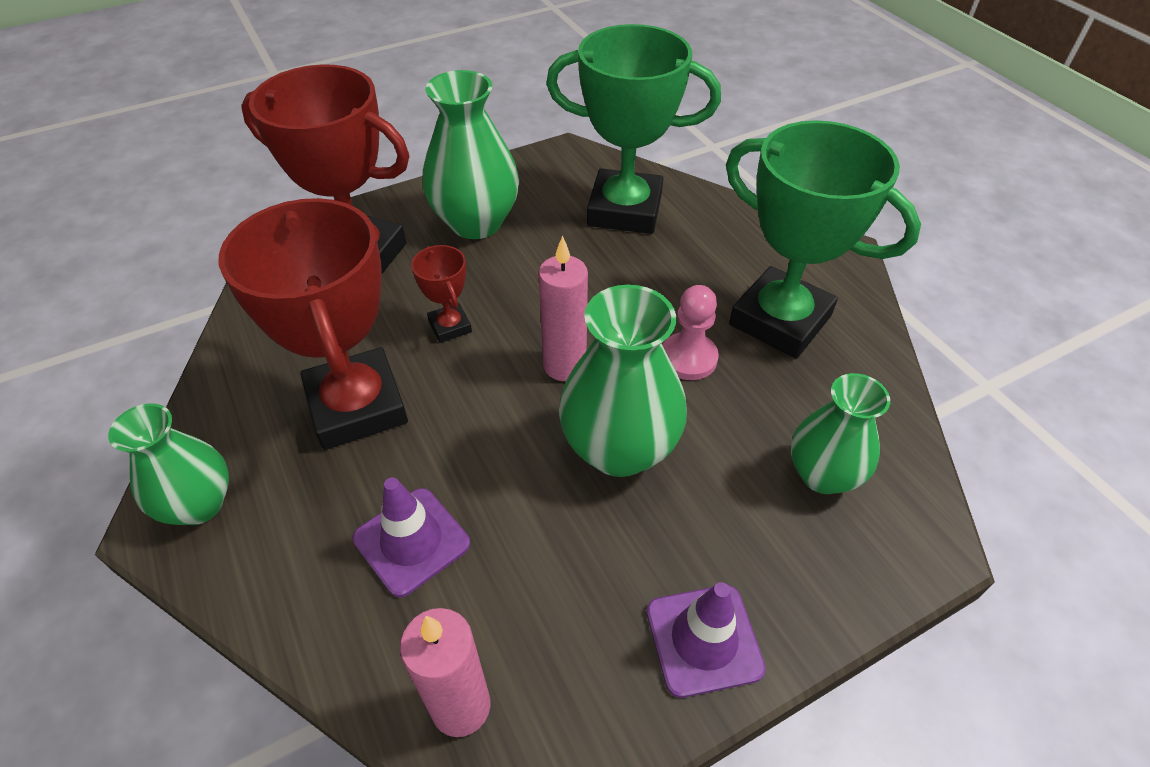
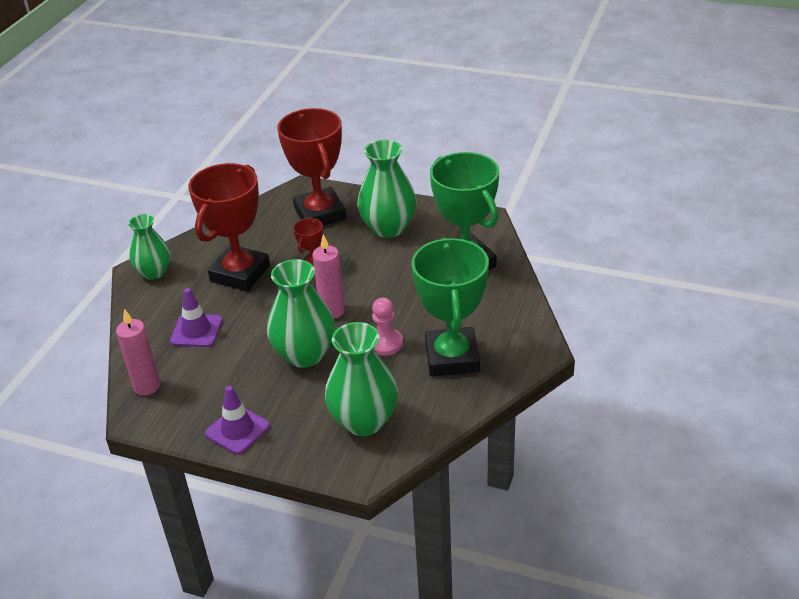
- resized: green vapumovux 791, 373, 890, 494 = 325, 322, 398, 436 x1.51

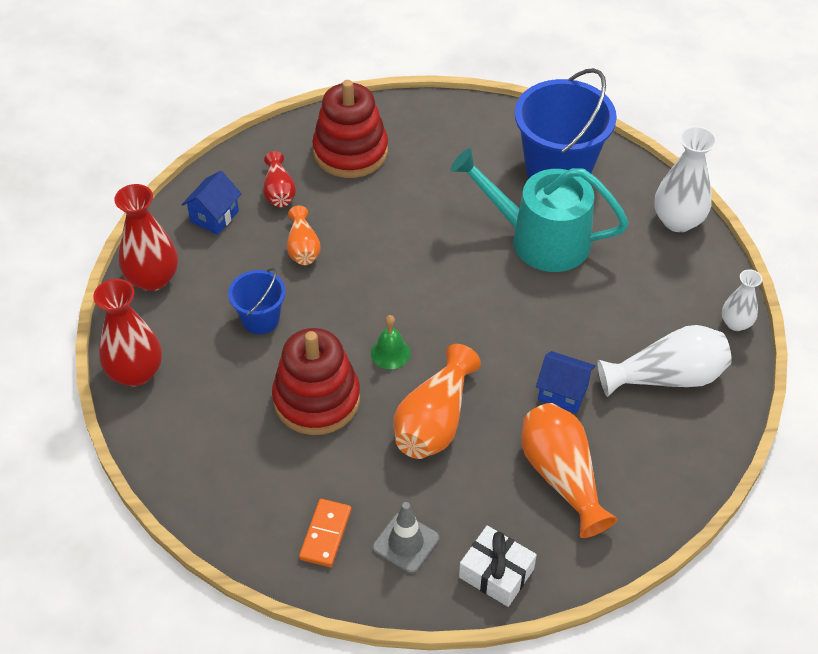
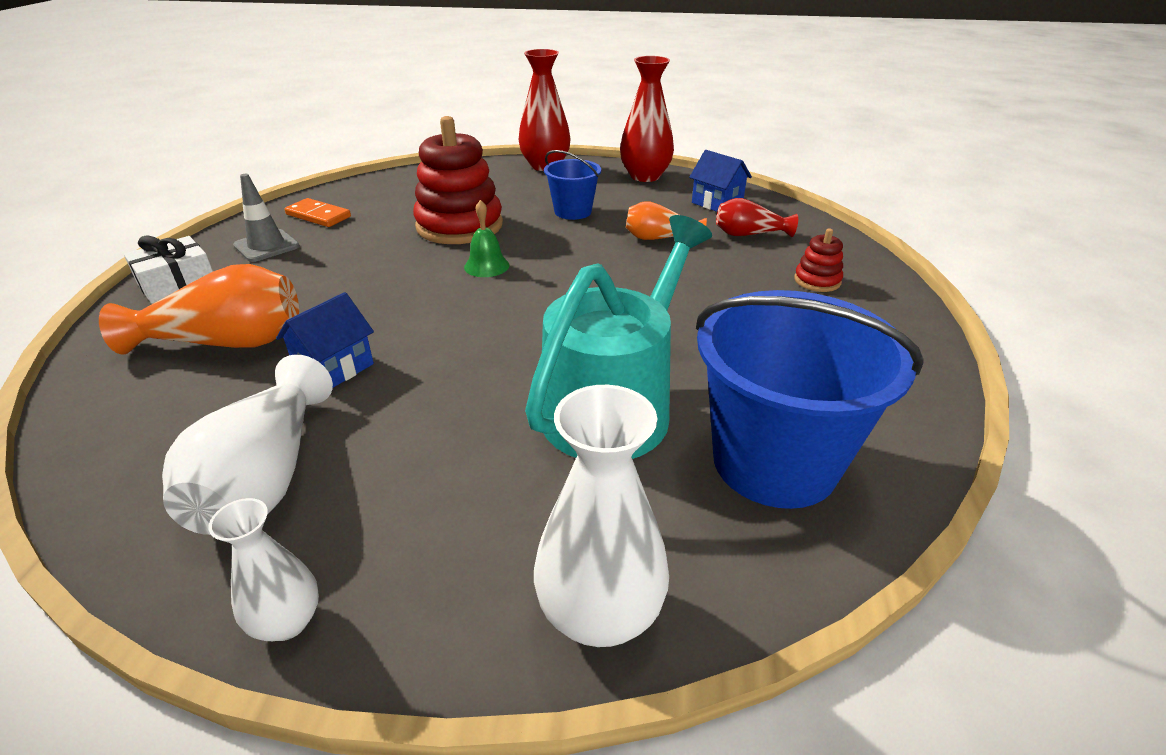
- resized: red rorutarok 312, 80, 388, 178 = 794, 228, 843, 292 x0.46
- removed: orange vapumovux 393, 344, 481, 459

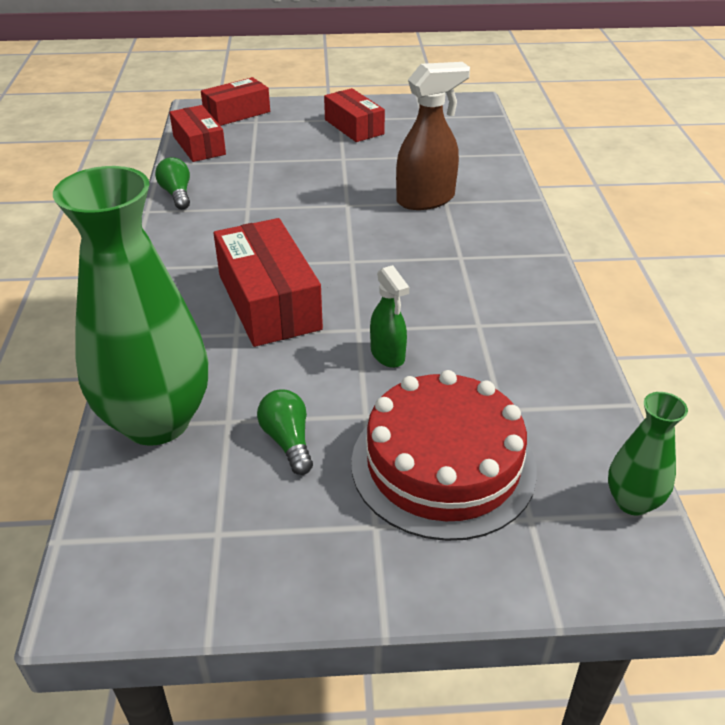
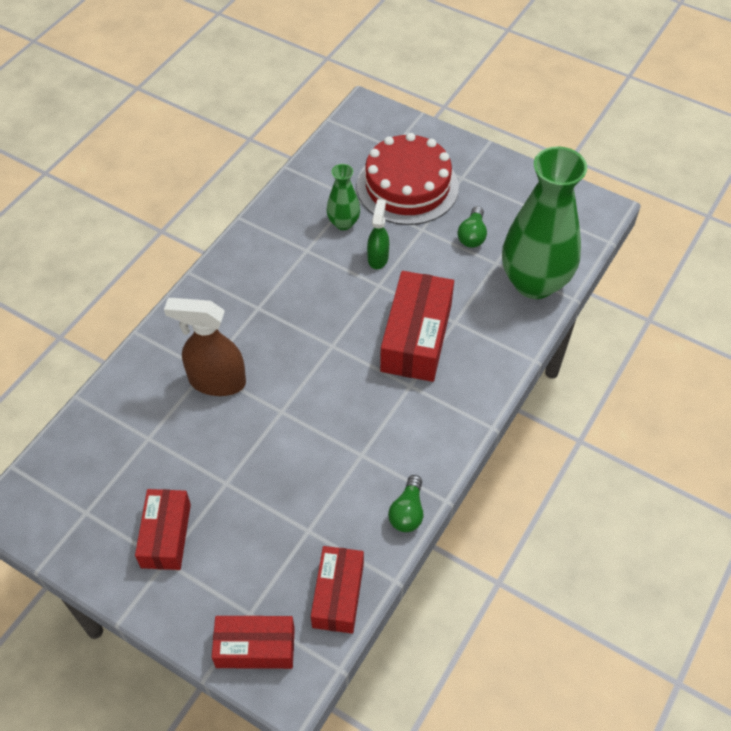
- moved: green vapumovux 608, 392, 688, 516 to 326, 164, 360, 230

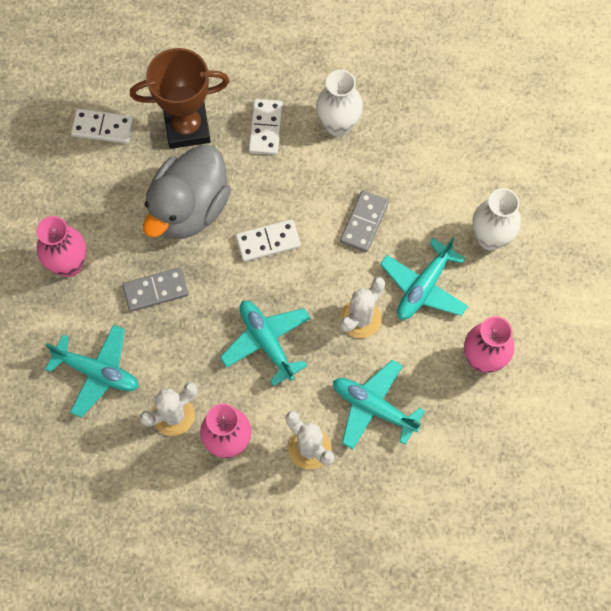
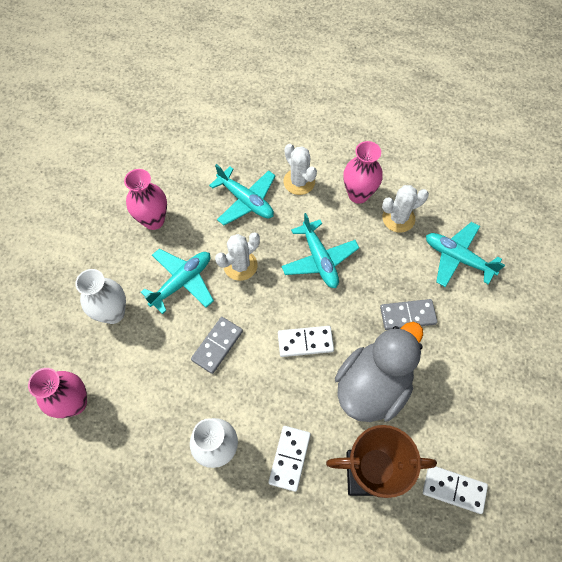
- moved: pink vapumovux 36, 216, 86, 277 to 28, 368, 87, 418

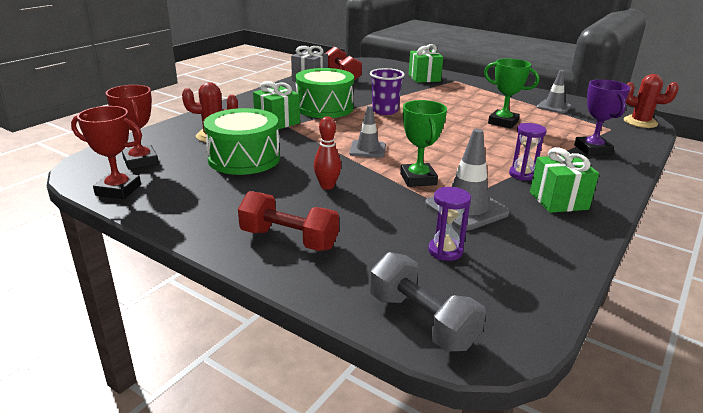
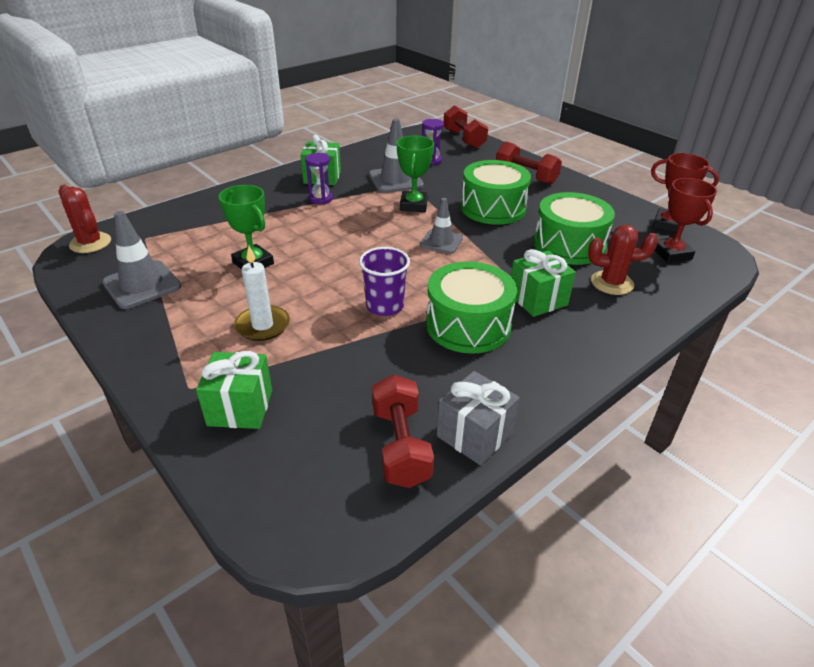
- resized: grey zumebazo 537, 70, 572, 114 = 102, 211, 181, 309 x1.52
- removed: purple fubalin 574, 79, 630, 156
- replaced: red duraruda 314, 116, 341, 190 to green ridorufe 461, 160, 531, 225
- recoloured: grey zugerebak 370, 252, 486, 352 to red zugerebak 444, 105, 488, 149
- added: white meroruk 234, 246, 290, 341

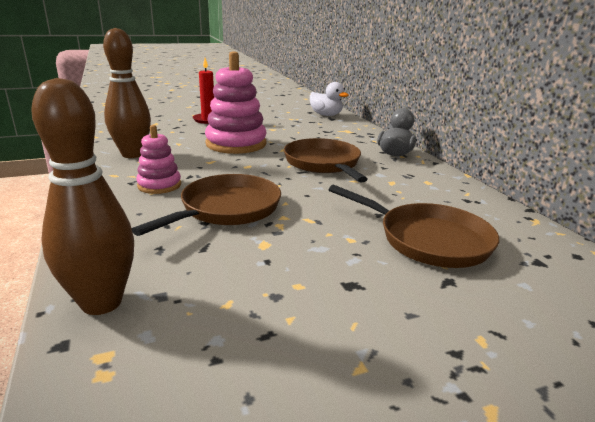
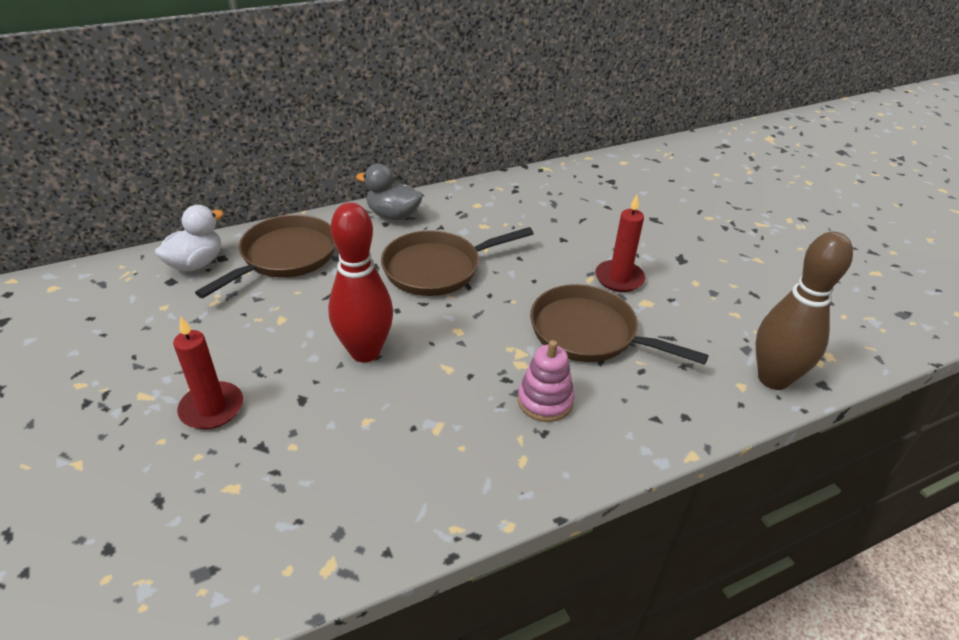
- removed: brown duraruda 103, 28, 151, 158
- replaced: pink rorutarok 205, 51, 267, 154 to red duraruda 328, 202, 393, 362
- moved: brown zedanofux 328, 185, 499, 268 to 195, 215, 336, 298
- added: red meroruk 595, 195, 645, 292

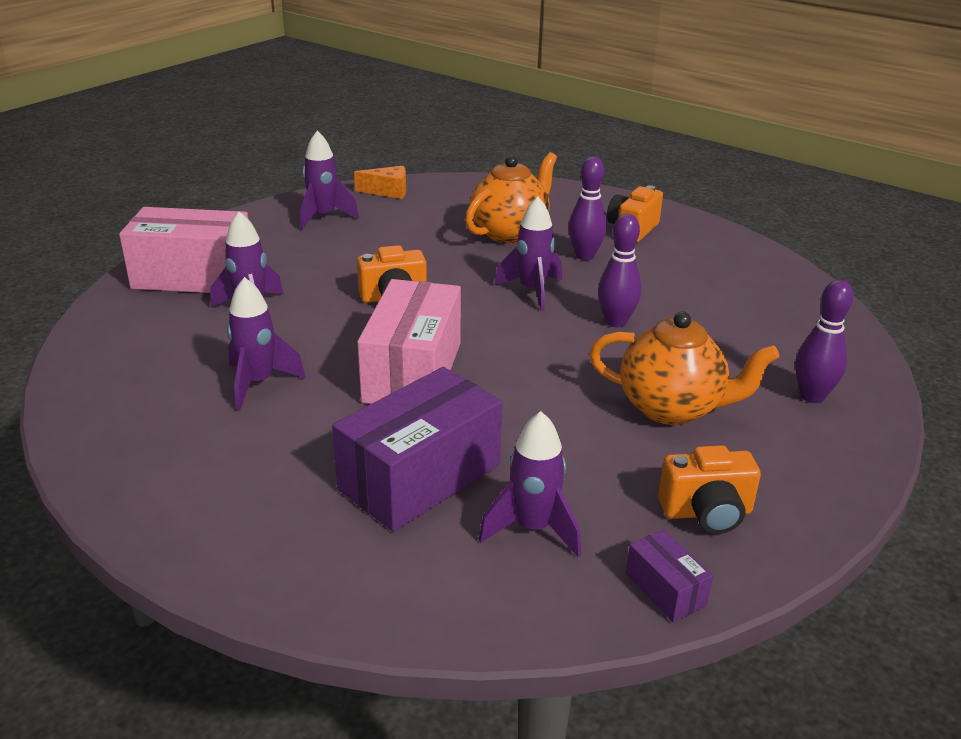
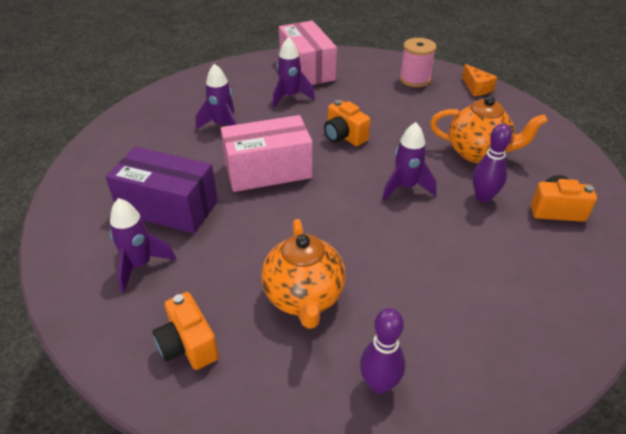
- replaced: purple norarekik 300, 131, 359, 230 to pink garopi 400, 38, 437, 87
- removed: purple duraruda 598, 214, 642, 327
- removed: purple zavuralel 626, 529, 713, 622

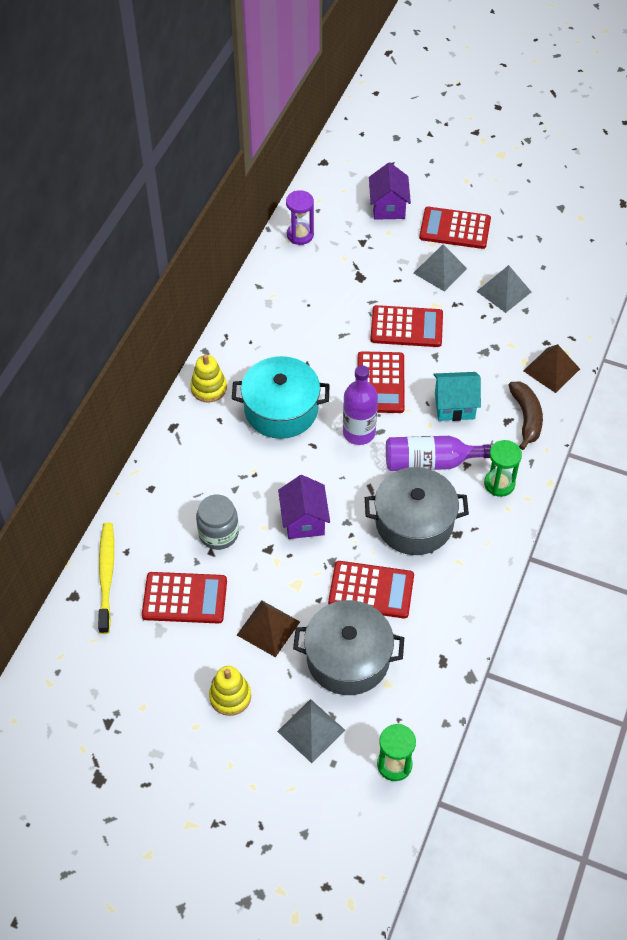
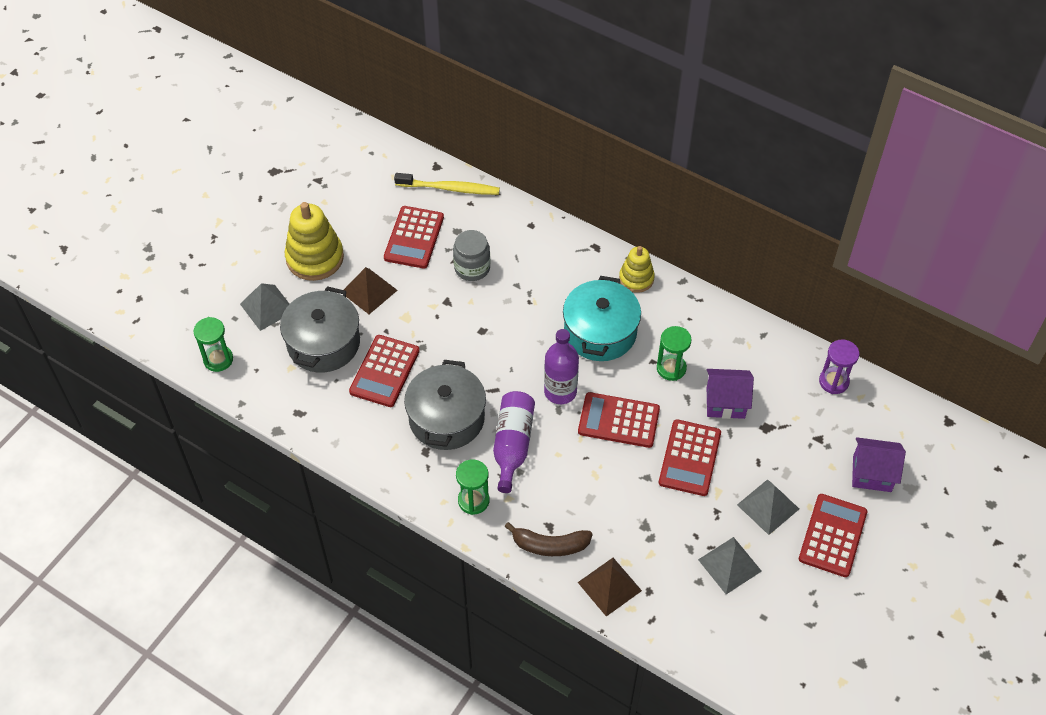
- removed: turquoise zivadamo 433, 372, 481, 421
- moved: purple zivadamo 278, 475, 330, 539 to 707, 369, 754, 419
- resized: yellow rorutarok 209, 666, 251, 716 = 285, 202, 344, 281 x1.66
- added: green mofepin 657, 326, 691, 381

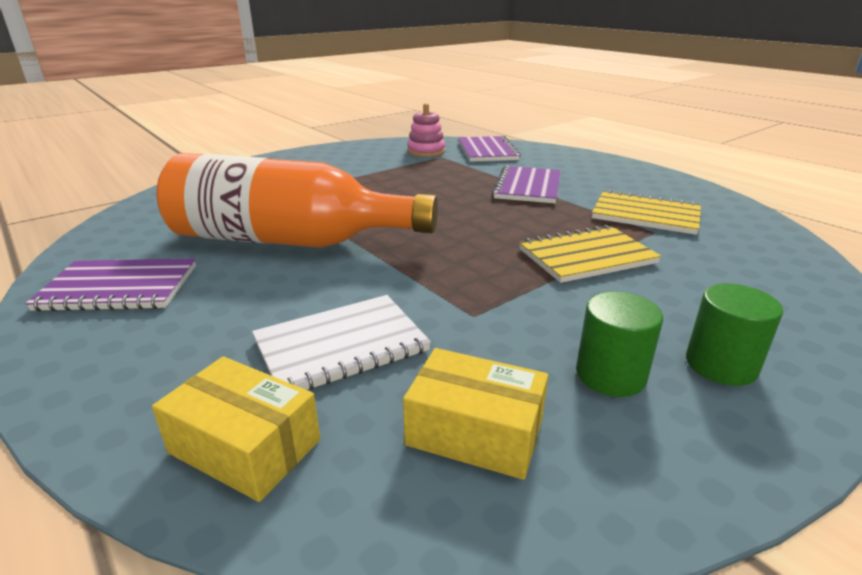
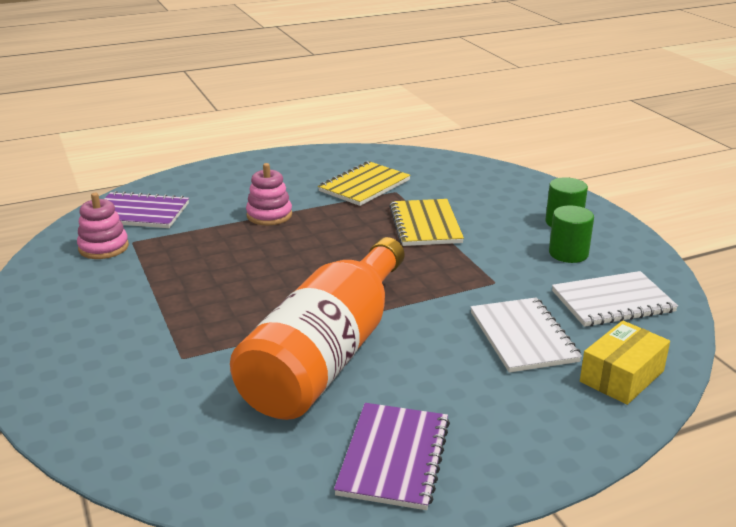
- replaced: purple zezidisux 492, 166, 561, 203 to pink rorutarok 246, 163, 292, 225
- replaced: yellow zavuralel 403, 348, 548, 480 to white zezidisux 552, 271, 678, 327

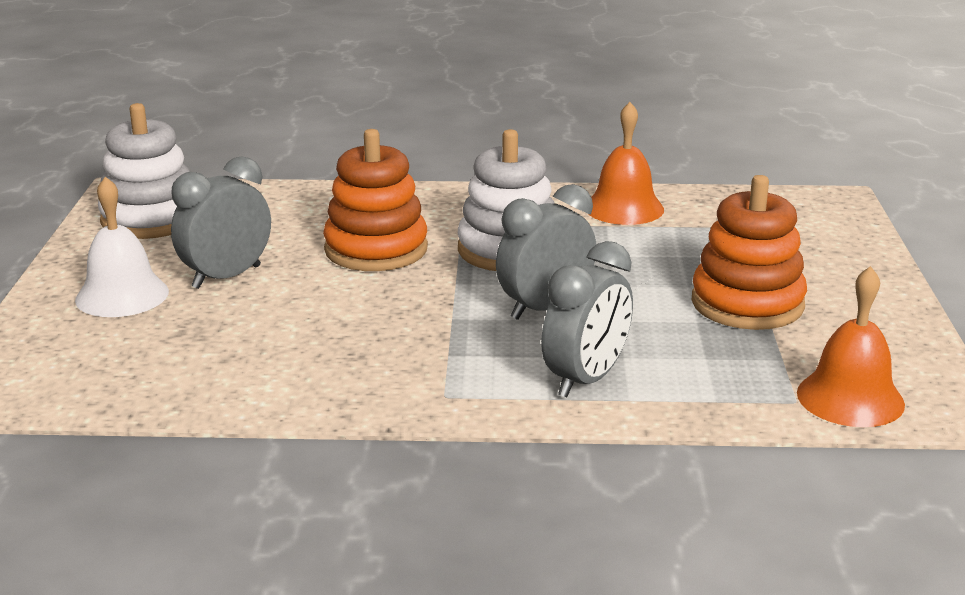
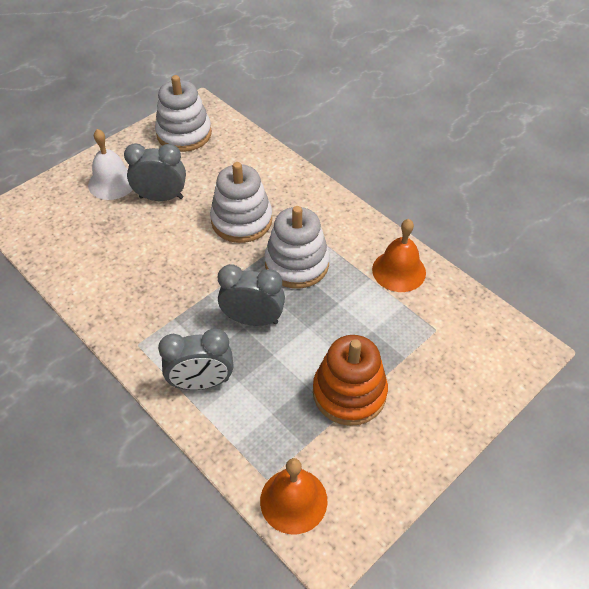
- recoloured: orange rorutarok 323, 129, 428, 271 to white rorutarok 210, 162, 272, 243

